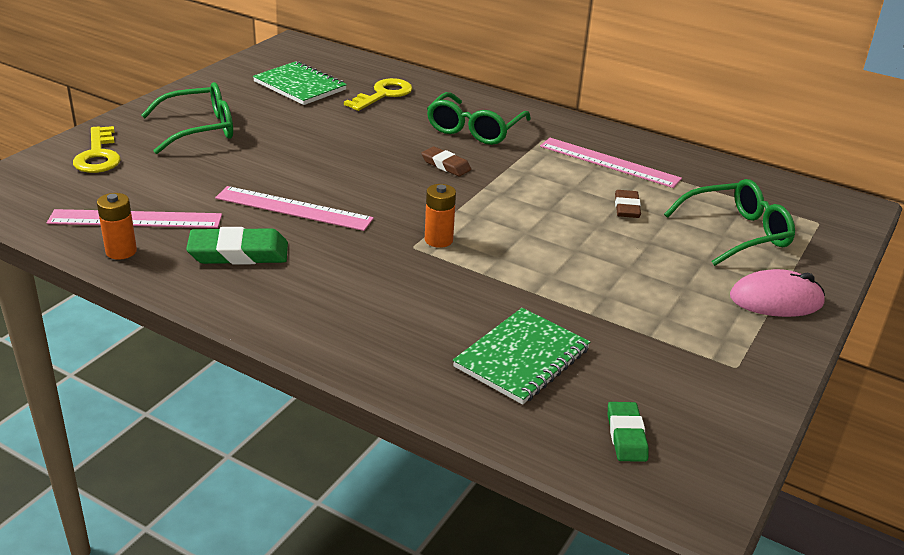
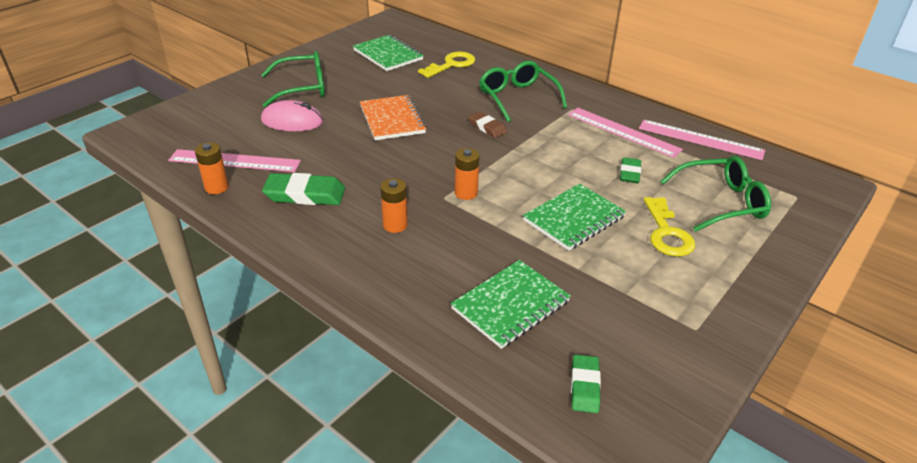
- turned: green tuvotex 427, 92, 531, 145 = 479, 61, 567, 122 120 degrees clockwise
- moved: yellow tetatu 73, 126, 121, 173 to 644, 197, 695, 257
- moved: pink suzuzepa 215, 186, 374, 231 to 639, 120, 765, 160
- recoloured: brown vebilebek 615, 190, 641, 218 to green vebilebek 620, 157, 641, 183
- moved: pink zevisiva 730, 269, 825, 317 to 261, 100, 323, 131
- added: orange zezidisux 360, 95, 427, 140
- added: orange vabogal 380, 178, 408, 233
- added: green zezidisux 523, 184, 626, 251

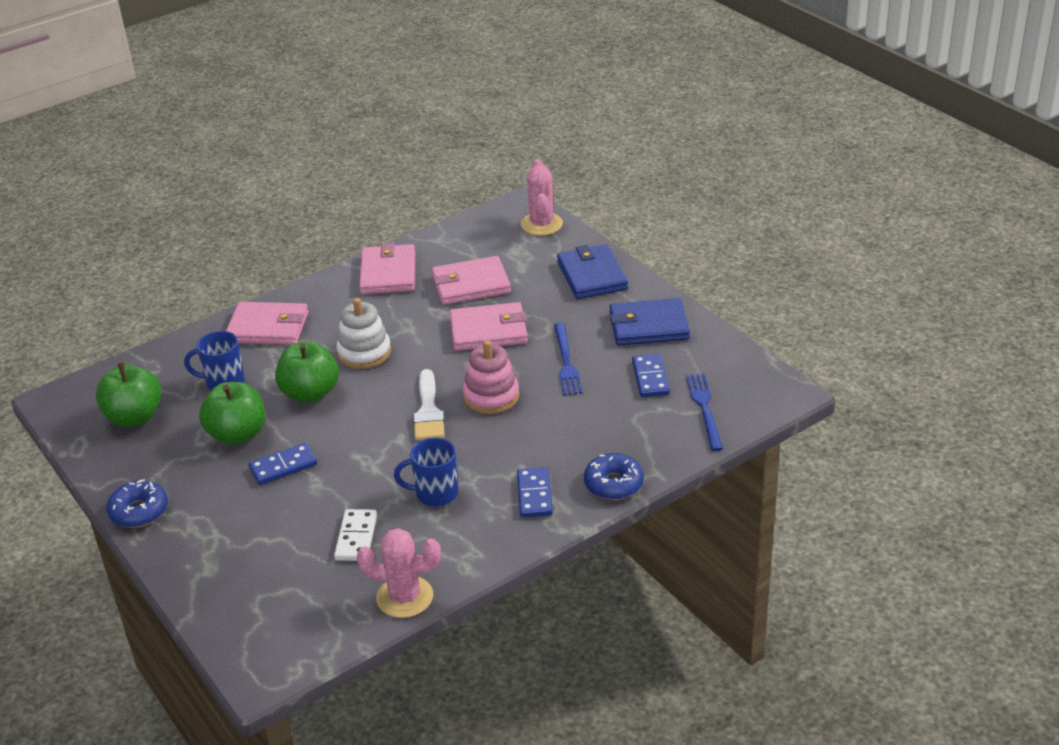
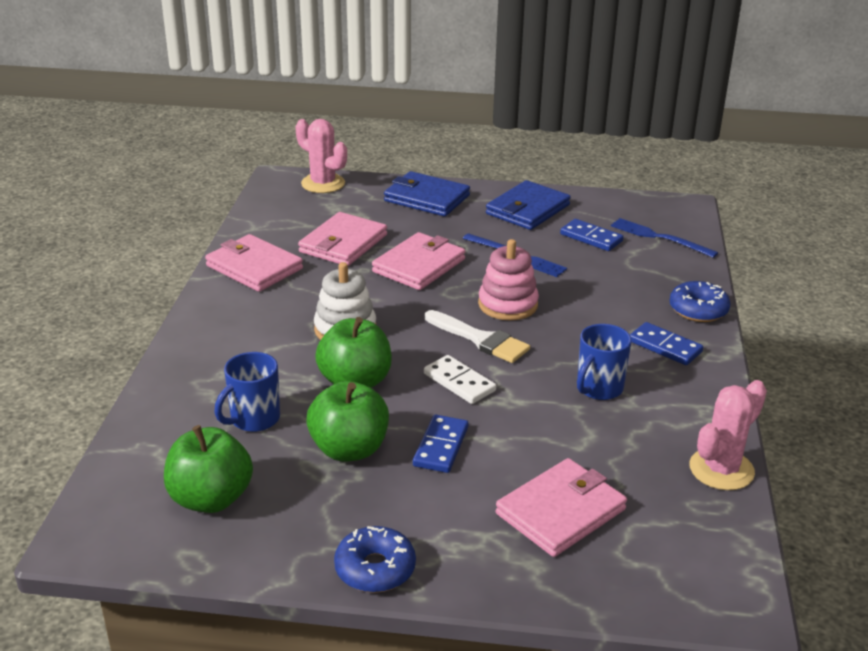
- moved: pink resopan 226, 302, 308, 345 to 496, 458, 627, 557
- moved: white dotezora 334, 509, 377, 561 to 424, 355, 496, 404

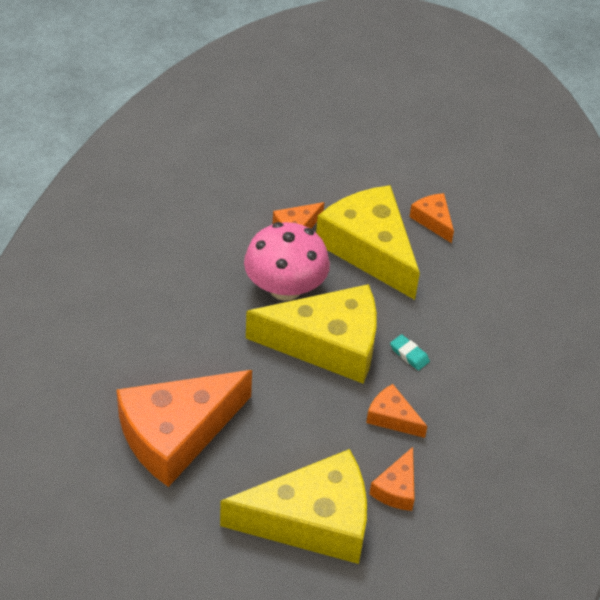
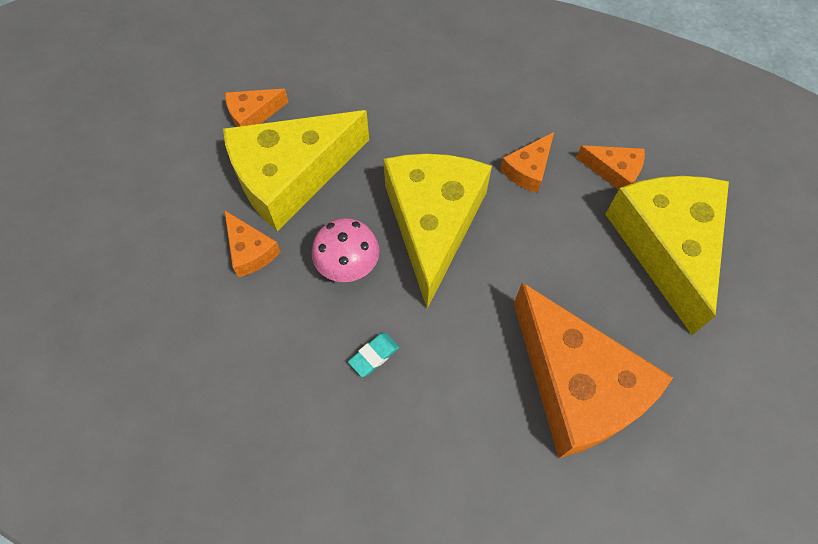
- resized: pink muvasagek 244, 222, 330, 301 = 312, 218, 380, 282 x0.64
- moved: turquoise vebilebek 390, 334, 430, 371 to 348, 333, 399, 377

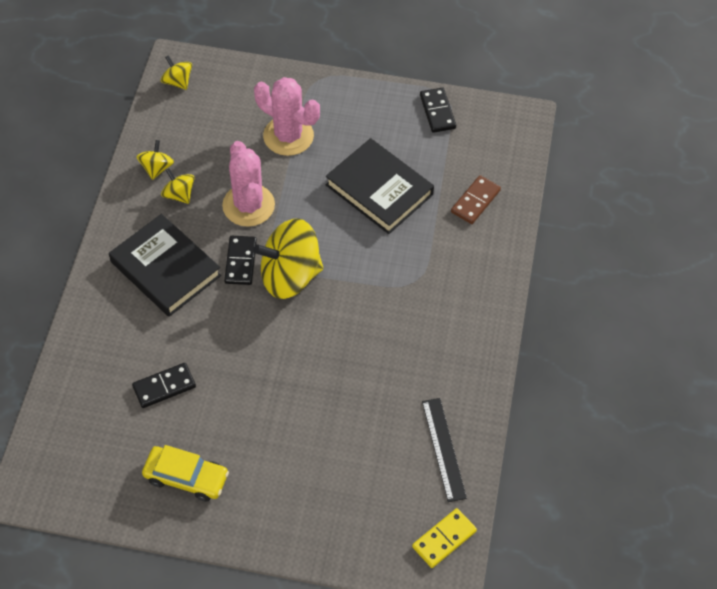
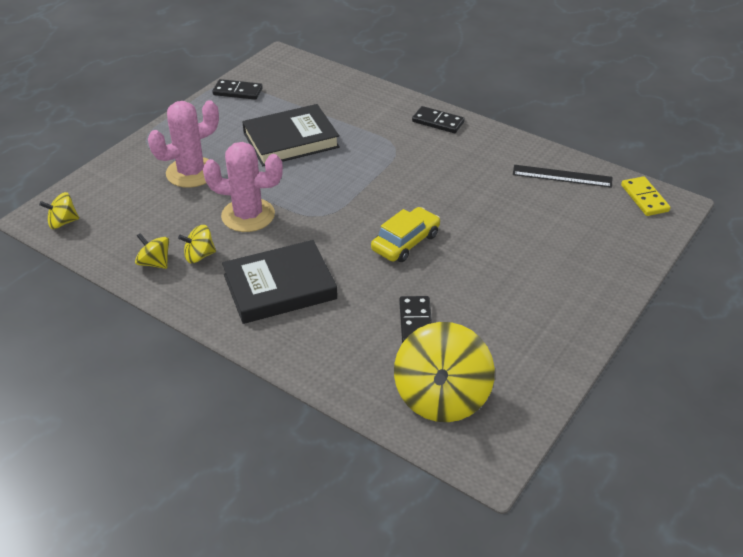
- removed: brown dotezora 451, 175, 501, 224
- moved: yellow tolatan 253, 218, 323, 299 to 394, 322, 495, 422
- moved: black dotezora 224, 236, 257, 285 to 412, 106, 465, 133
- moved: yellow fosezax 142, 445, 229, 502 to 371, 207, 440, 262

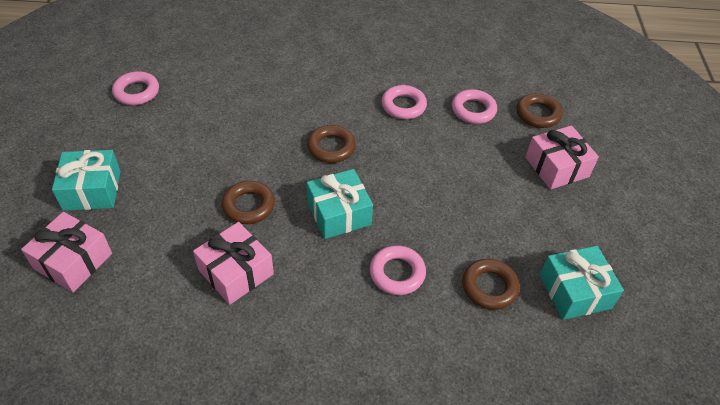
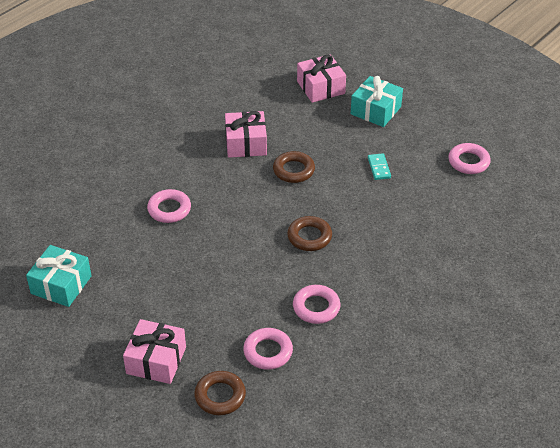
- removed: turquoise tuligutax 307, 169, 373, 239
- removed: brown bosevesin 462, 259, 520, 310
- added: turquoise dotezora 368, 153, 391, 180

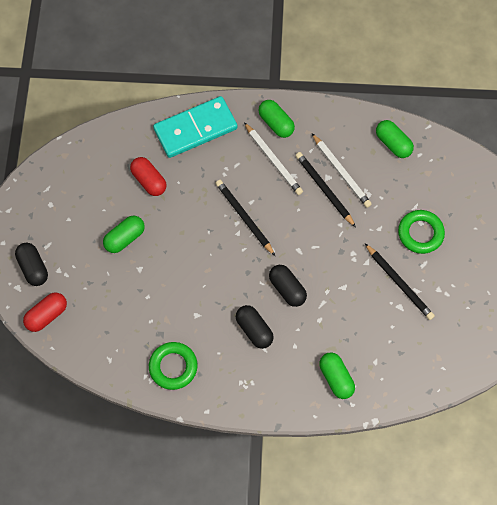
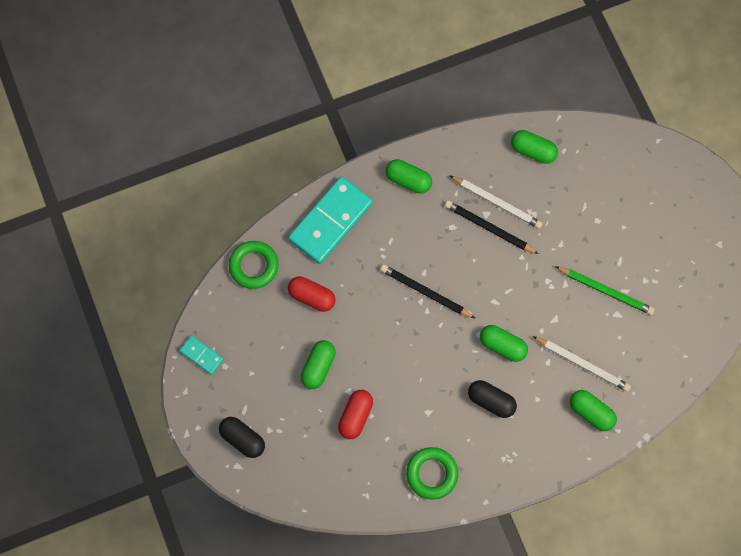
- moved: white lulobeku 244, 122, 303, 195 to 532, 336, 631, 392
- moved: green bosevesin 398, 210, 445, 254 to 229, 241, 279, 289
- recoloured: black lulobeku 365, 244, 435, 320 to green lulobeku 555, 266, 655, 315
- recoloured: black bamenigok 269, 265, 307, 307 to green bamenigok 480, 325, 528, 362
- moved: red bamenigok 23, 292, 67, 332 to 338, 390, 373, 439
- added: turquoise dotezora 179, 335, 224, 375

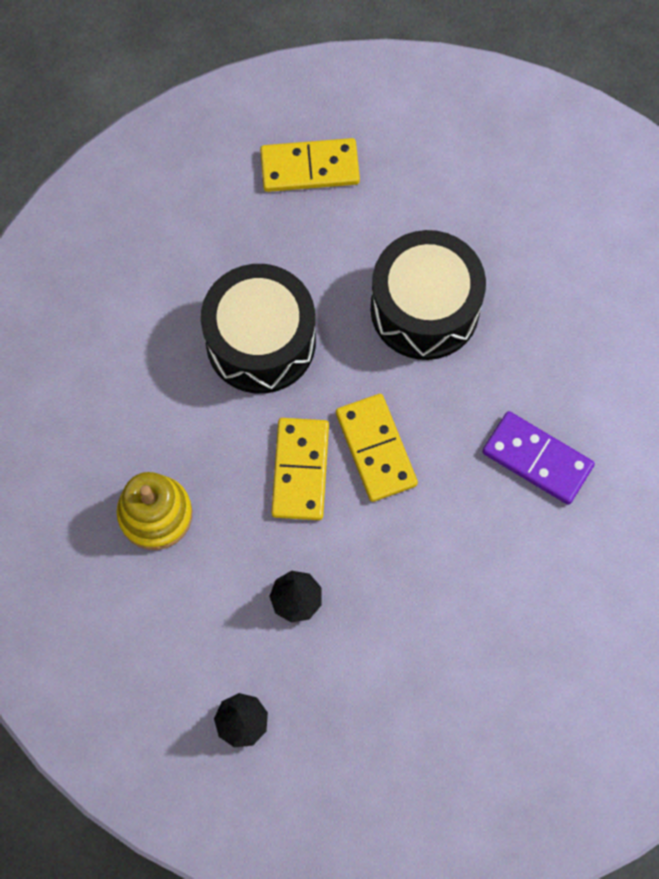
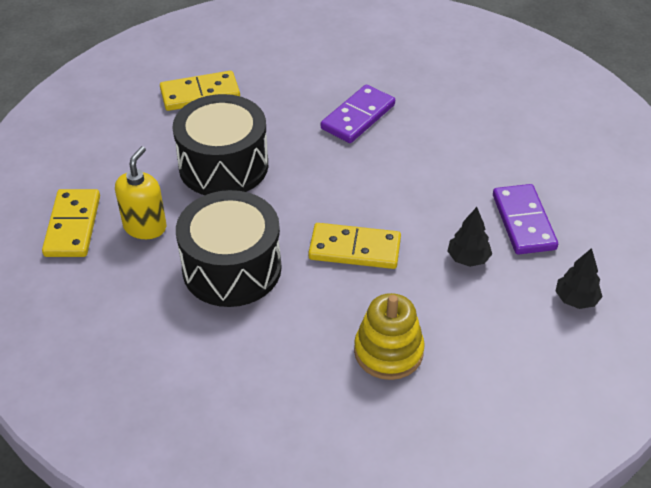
- moved: yellow dotezora 336, 394, 418, 502 to 160, 71, 240, 111
- added: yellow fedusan 115, 146, 166, 239
- added: purple dotezora 493, 184, 558, 255

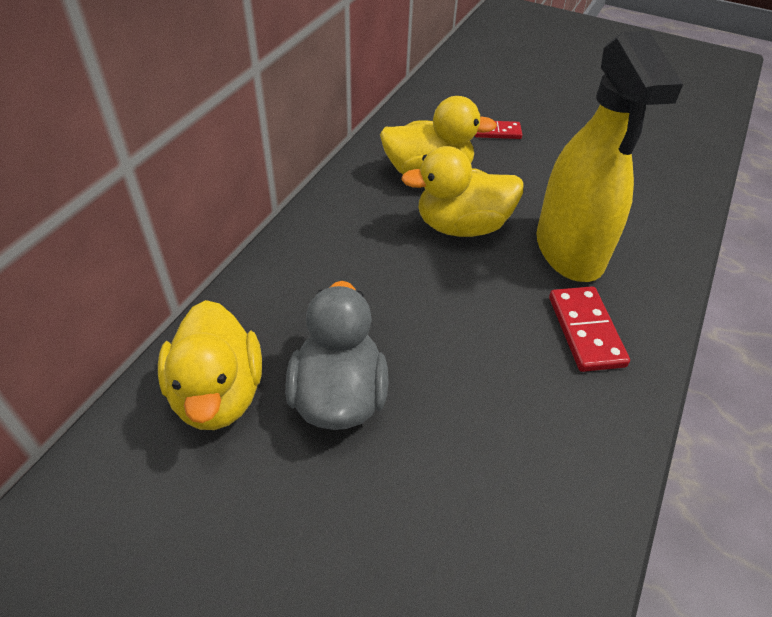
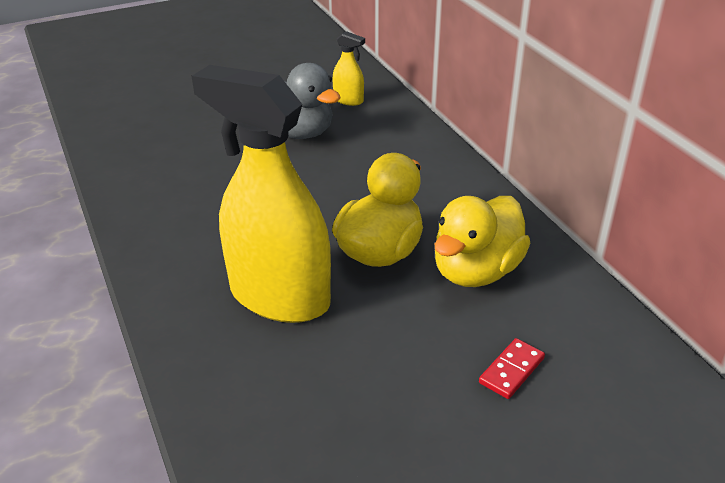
- removed: red dotezora 549, 286, 630, 372
- replaced: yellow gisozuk 158, 300, 262, 430 to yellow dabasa 332, 31, 365, 106

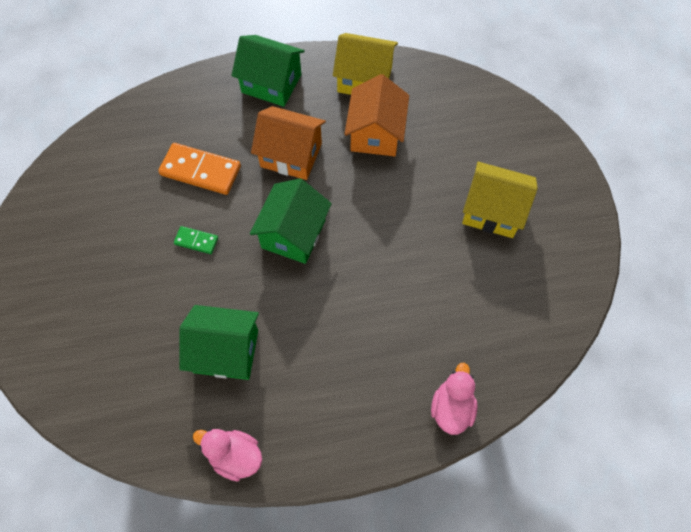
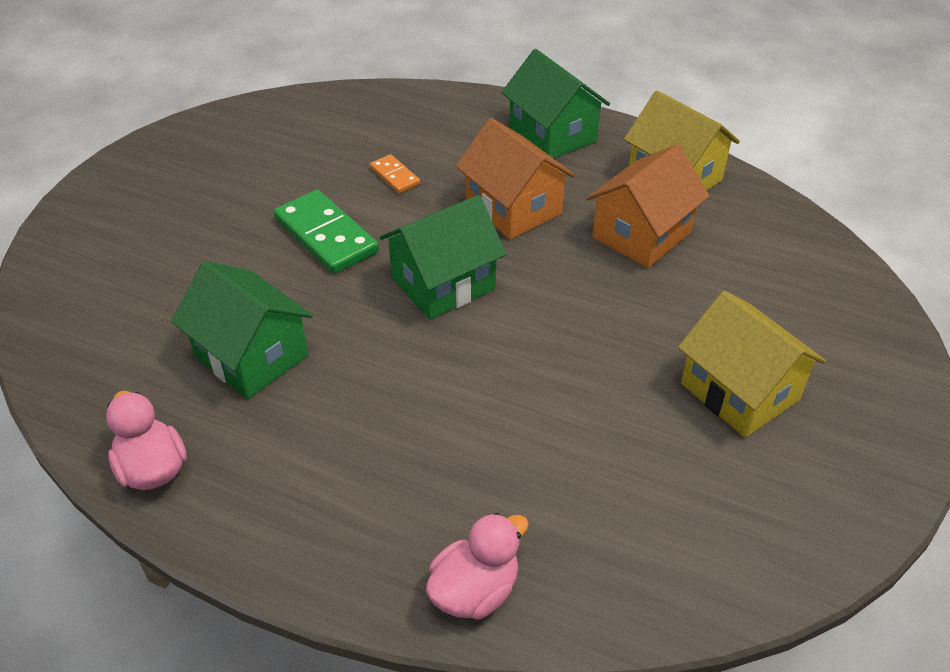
- resized: orange dotezora 158, 143, 241, 195 = 370, 154, 420, 193 x0.52
- resized: green dotezora 174, 226, 218, 254 = 274, 190, 379, 274 x1.93

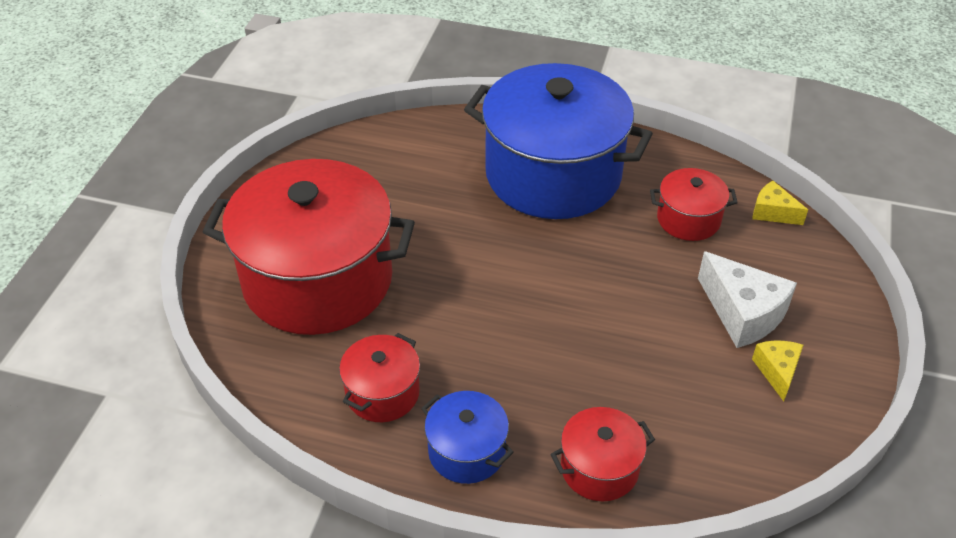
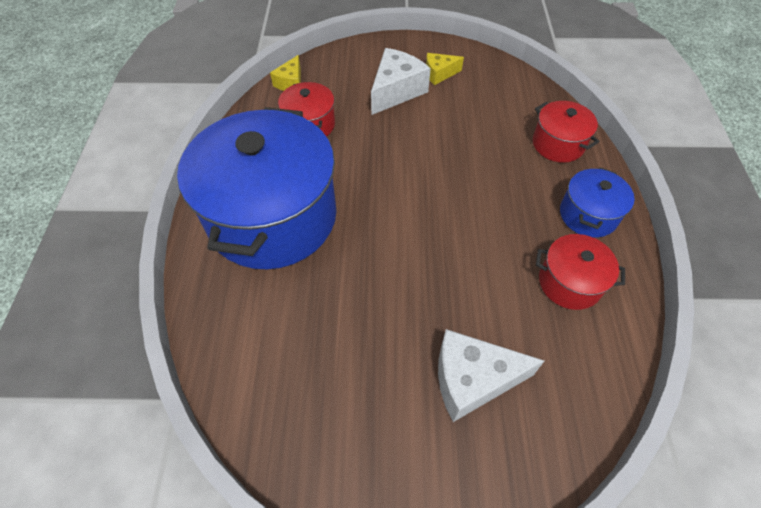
- replaced: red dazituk 203, 159, 415, 335 to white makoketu 438, 329, 544, 422

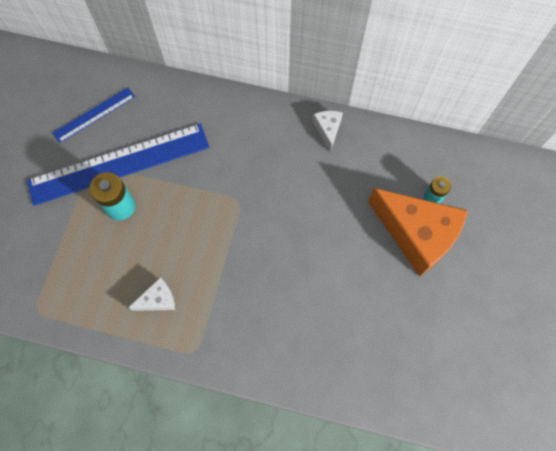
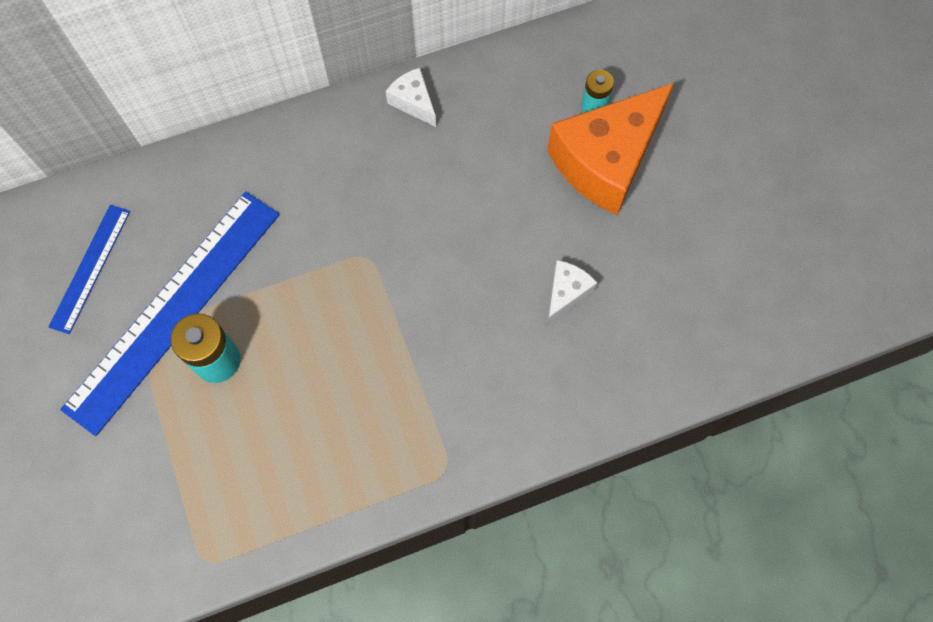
- turned: orange makoketu 368, 188, 468, 276 = 547, 83, 674, 215 135 degrees clockwise
- moved: white makoketu 128, 277, 175, 311 to 547, 260, 598, 325

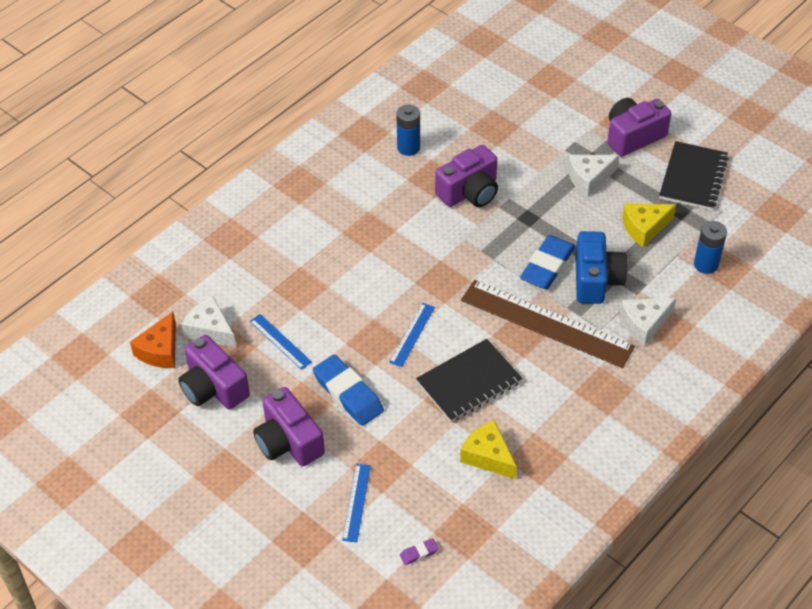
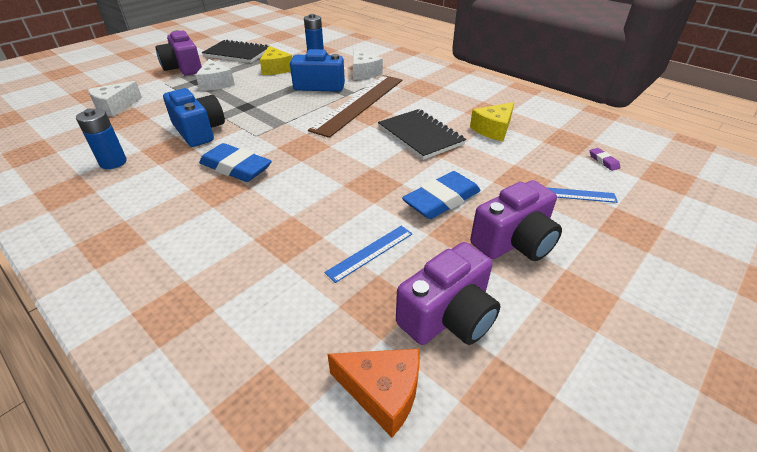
- recoloured: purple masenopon 435, 145, 498, 207 to blue masenopon 163, 88, 225, 147
- moved: blue vebilebek 520, 235, 576, 289 to 199, 143, 272, 182
- moved: white makoketu 181, 296, 236, 348 to 88, 81, 142, 117
- removed: blue suzuzepa 389, 303, 435, 367

